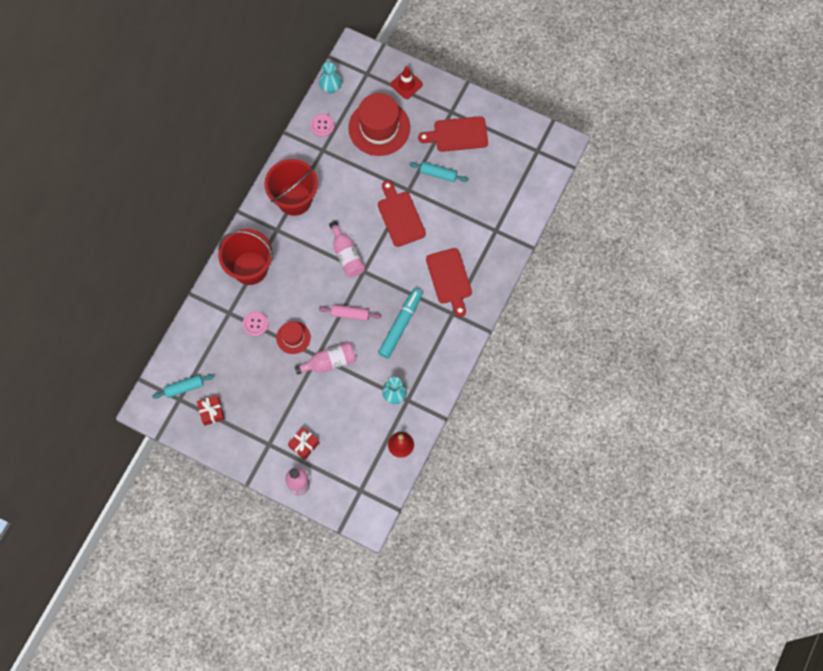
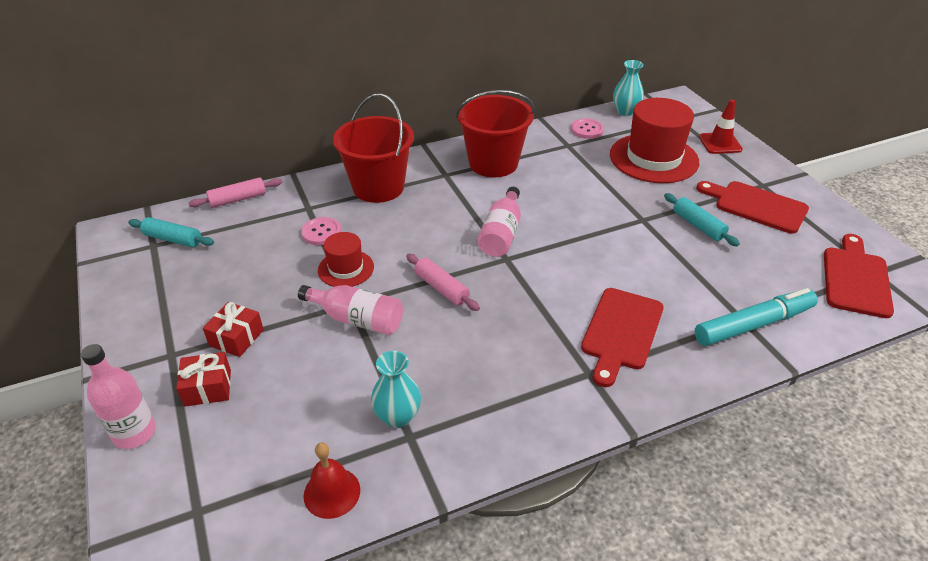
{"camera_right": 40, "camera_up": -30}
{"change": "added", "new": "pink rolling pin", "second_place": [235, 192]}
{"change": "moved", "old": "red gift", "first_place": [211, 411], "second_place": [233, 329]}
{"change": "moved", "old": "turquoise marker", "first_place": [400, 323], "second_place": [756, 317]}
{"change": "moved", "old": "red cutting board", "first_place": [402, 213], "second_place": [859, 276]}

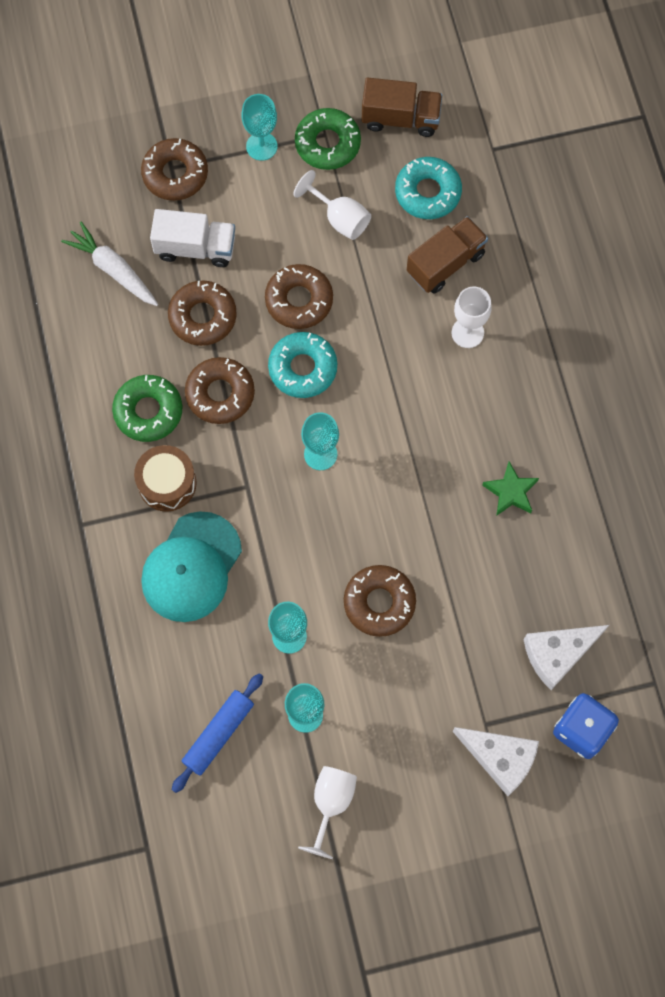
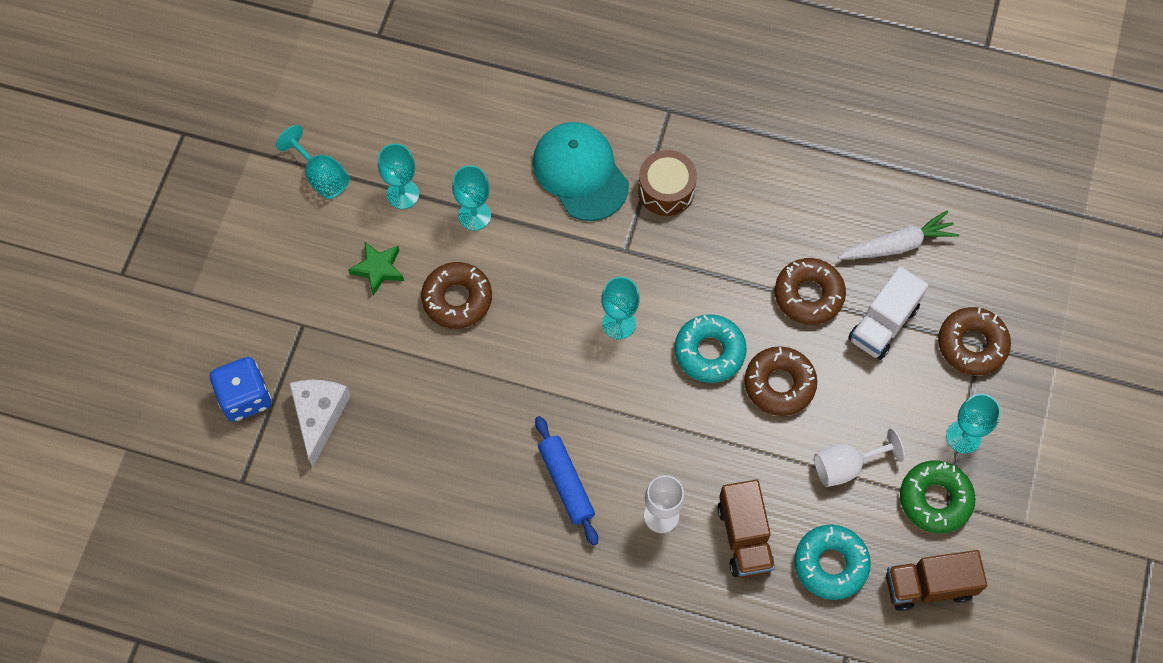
{"camera_right": 120, "camera_up": -5}
{"change": "recoloured", "old": "white goblet", "new": "turquoise goblet", "first_place": [327, 812], "second_place": [313, 162]}
{"change": "moved", "old": "green star", "first_place": [510, 488], "second_place": [376, 269]}
{"change": "moved", "old": "blue rolling pin", "first_place": [217, 733], "second_place": [566, 481]}
{"change": "turned", "old": "brown truck", "first_place": [402, 107], "second_place": [936, 580], "degrees": 45}
{"change": "removed", "old": "green donut", "first_place": [147, 408]}
{"change": "removed", "old": "brown donut", "first_place": [220, 390]}
{"change": "removed", "old": "white cheese", "first_place": [495, 761]}

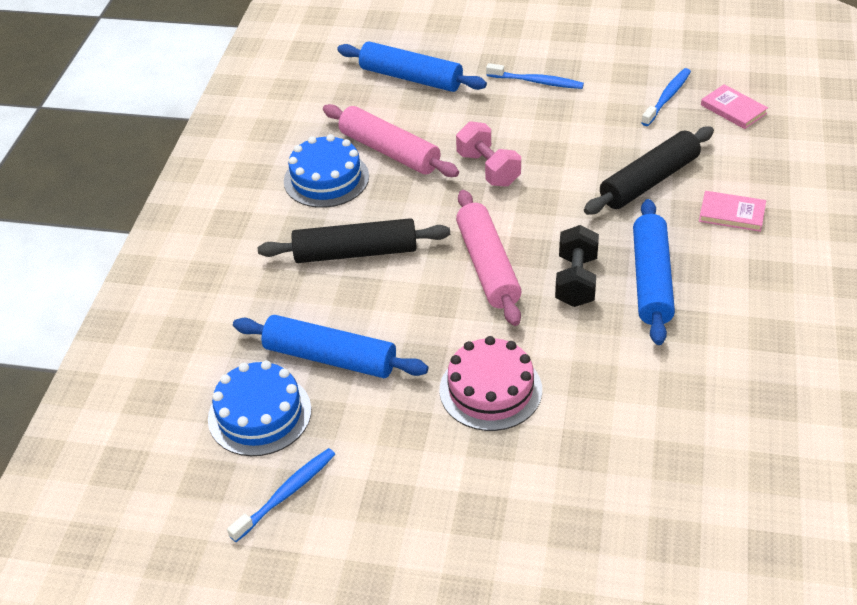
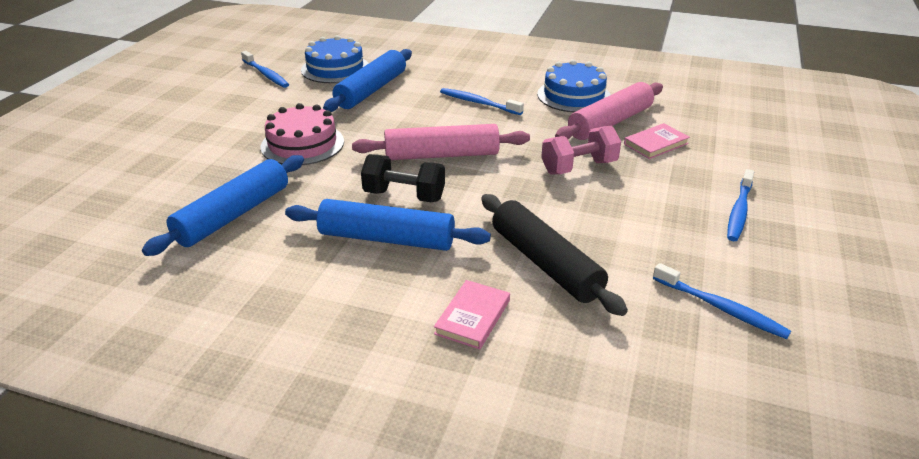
{"camera_right": 95, "camera_up": -10}
{"change": "moved", "old": "blue rolling pin", "first_place": [412, 66], "second_place": [223, 205]}
{"change": "replaced", "old": "black rolling pin", "new": "blue toothbrush", "first_place": [354, 240], "second_place": [482, 101]}
{"change": "moved", "old": "pink book", "first_place": [734, 106], "second_place": [657, 141]}

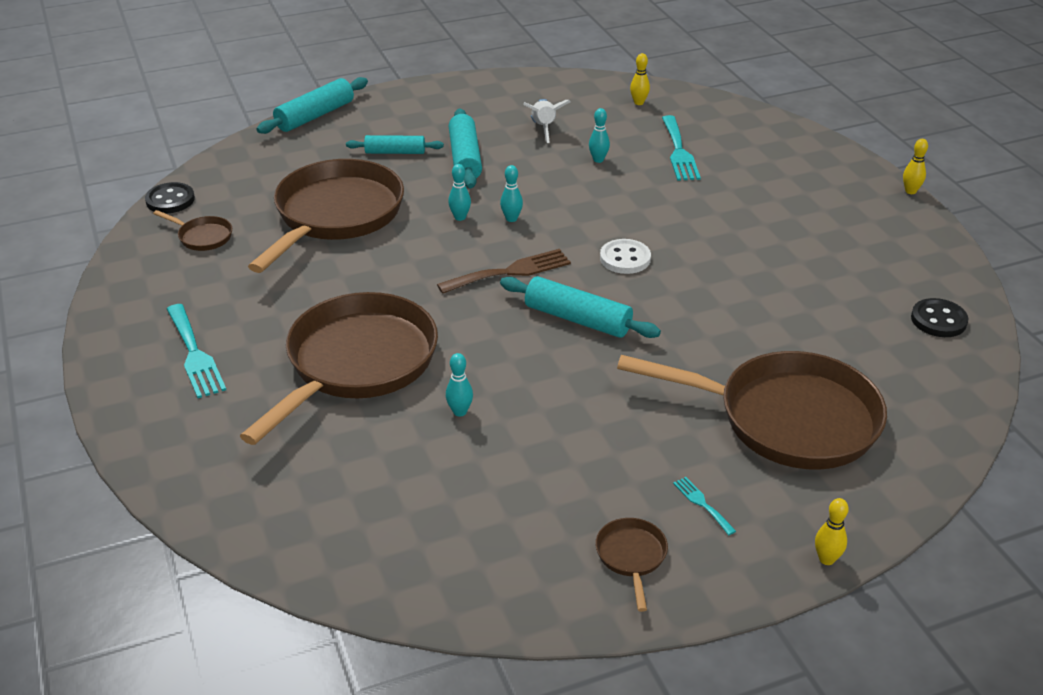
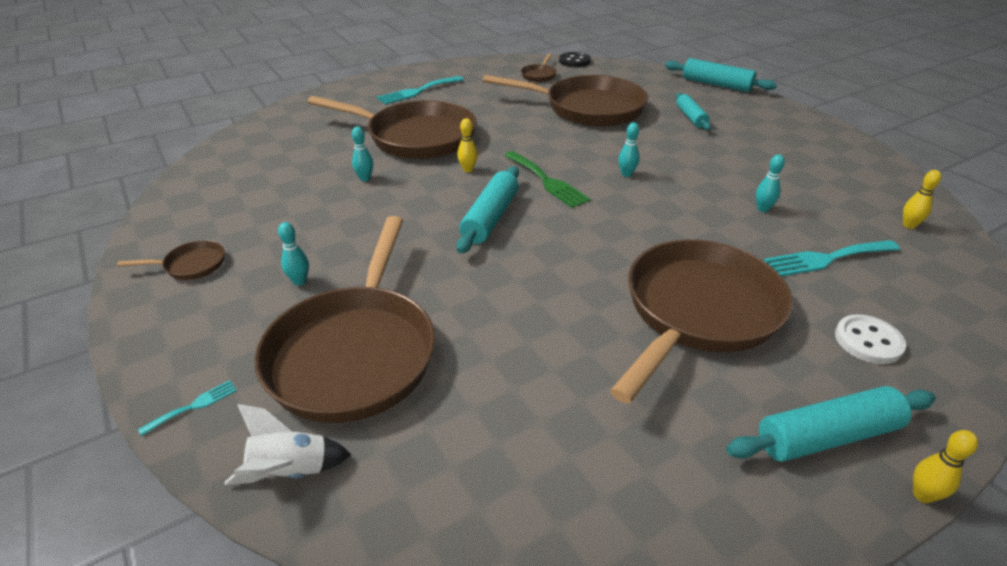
{"camera_right": 80, "camera_up": 0}
{"change": "moved", "old": "turquoise fork", "first_place": [704, 506], "second_place": [187, 408]}
{"change": "moved", "old": "white rocket", "first_place": [546, 121], "second_place": [288, 444]}
{"change": "moved", "old": "turquoise bowling pin", "first_place": [459, 192], "second_place": [293, 253]}
{"change": "moved", "old": "yellow bowling pin", "first_place": [832, 531], "second_place": [467, 145]}
{"change": "recoloured", "old": "brown fork", "new": "green fork", "first_place": [504, 271], "second_place": [547, 179]}
{"change": "added", "new": "brown pan", "second_place": [701, 322]}
{"change": "moved", "old": "turquoise rolling pin", "first_place": [465, 148], "second_place": [831, 424]}
{"change": "moved", "old": "white button", "first_place": [625, 256], "second_place": [870, 339]}
{"change": "removed", "old": "black button", "first_place": [939, 317]}

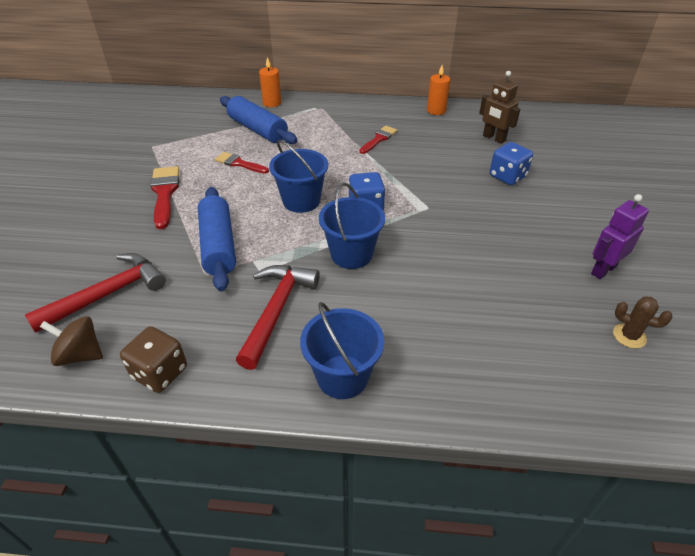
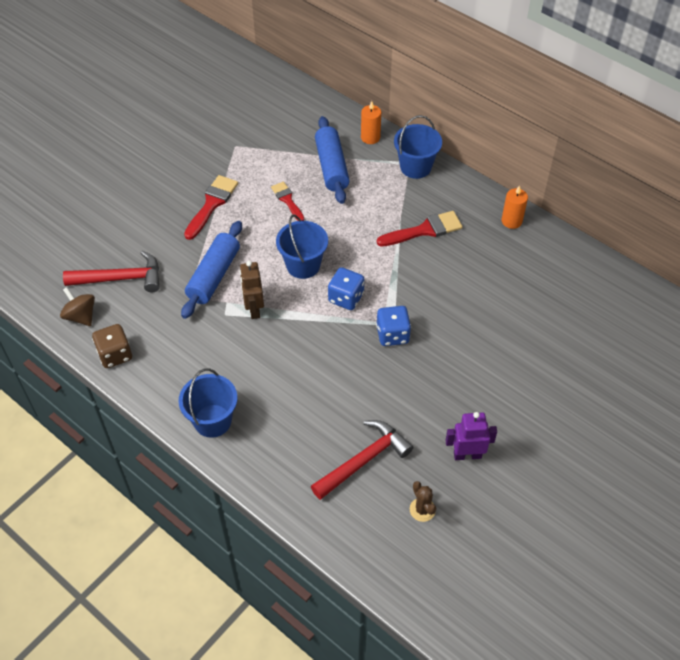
{"camera_right": 35, "camera_up": 10}
{"change": "moved", "old": "brown robot", "first_place": [499, 107], "second_place": [252, 290]}
{"change": "moved", "old": "red hammer", "first_place": [278, 317], "second_place": [362, 460]}
{"change": "moved", "old": "blue dice", "first_place": [511, 163], "second_place": [393, 326]}
{"change": "resized", "old": "red brush", "first_place": [378, 140], "second_place": [419, 228], "factor": 1.54}
{"change": "moved", "old": "blue bucket", "first_place": [352, 226], "second_place": [418, 147]}

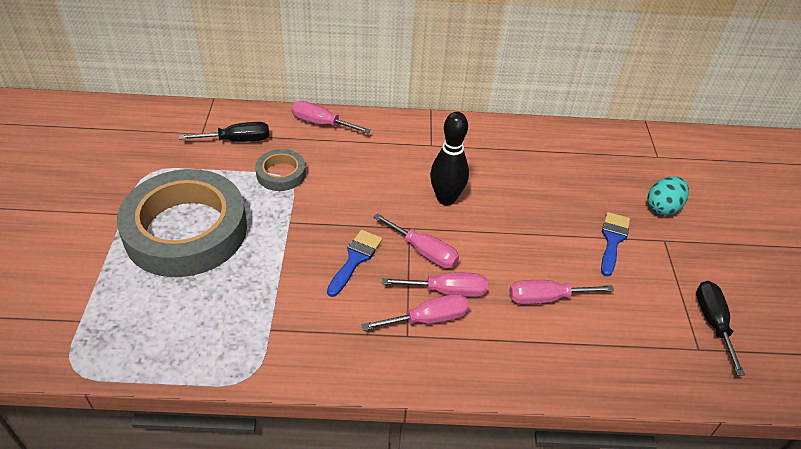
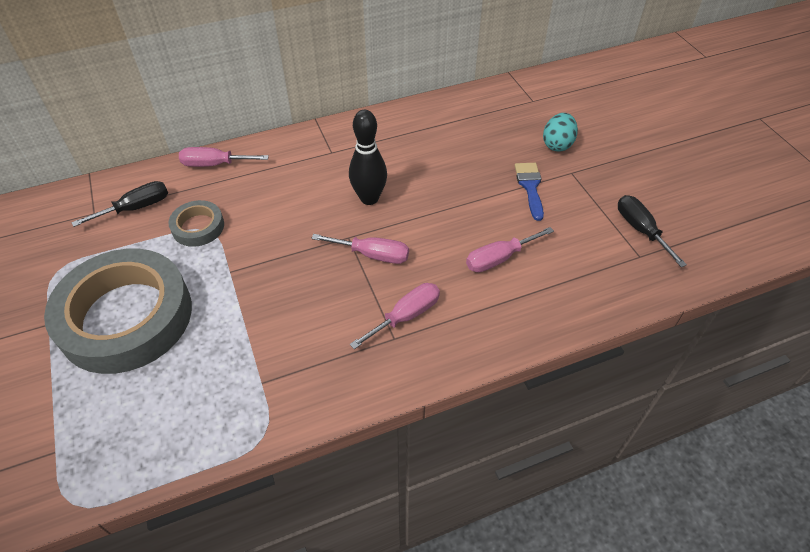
{"camera_right": -20, "camera_up": 5}
{"change": "removed", "old": "blue brush", "first_place": [354, 263]}
{"change": "removed", "old": "pink screwdriver", "first_place": [435, 285]}

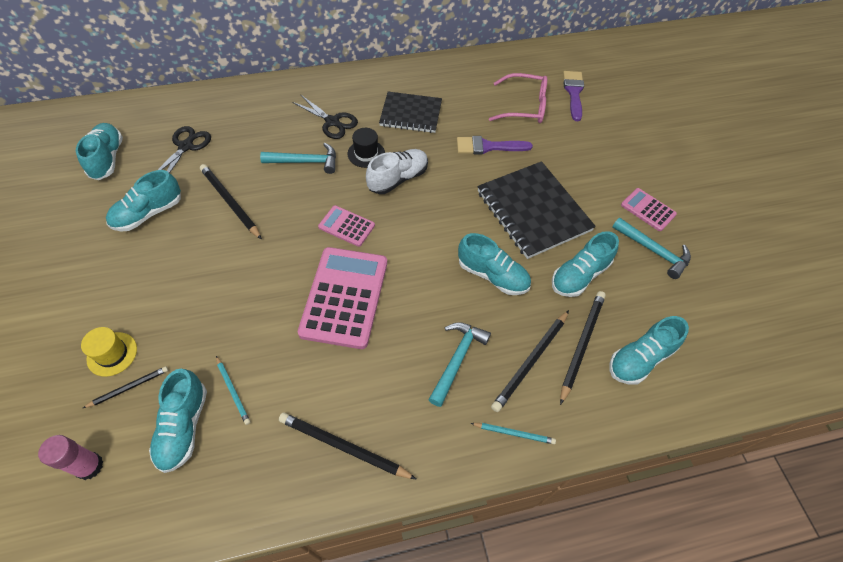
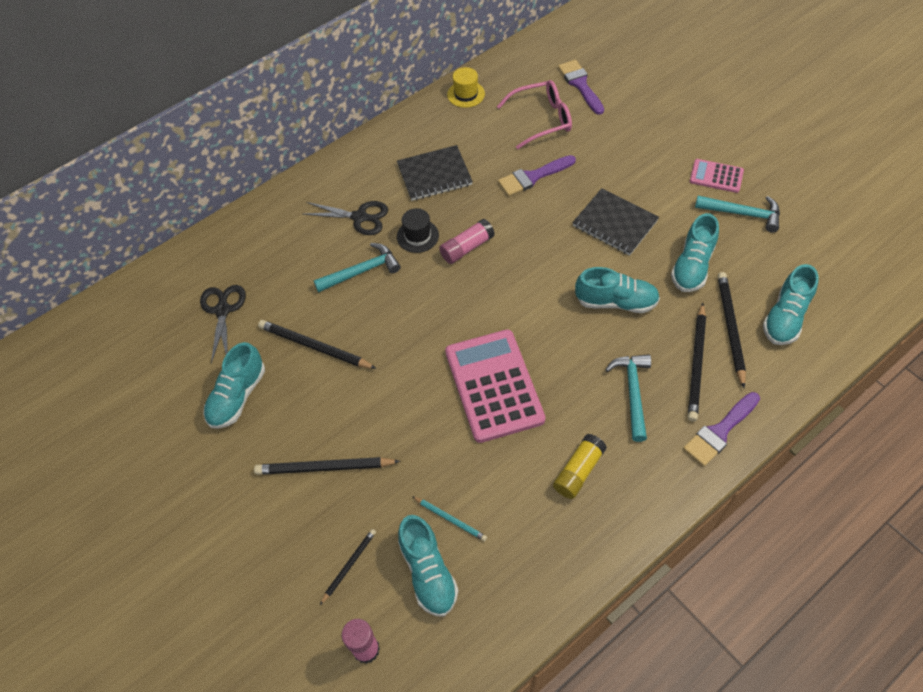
{"camera_right": -20, "camera_up": 0}
{"change": "moved", "old": "black pencil", "first_place": [347, 446], "second_place": [327, 466]}
{"change": "replaced", "old": "white shoe", "new": "pink glue stick", "first_place": [397, 171], "second_place": [467, 241]}
{"change": "moved", "old": "yellow hat", "first_place": [109, 352], "second_place": [466, 87]}
{"change": "added", "new": "yellow glue stick", "second_place": [580, 466]}
{"change": "resized", "old": "black notebook", "first_place": [536, 210], "second_place": [615, 221], "factor": 0.66}
{"change": "replaced", "old": "turquoise pencil", "new": "purple brush", "first_place": [513, 433], "second_place": [721, 429]}
{"change": "removed", "old": "turquoise shoe", "first_place": [99, 151]}
{"change": "removed", "old": "pink calculator", "first_place": [346, 226]}

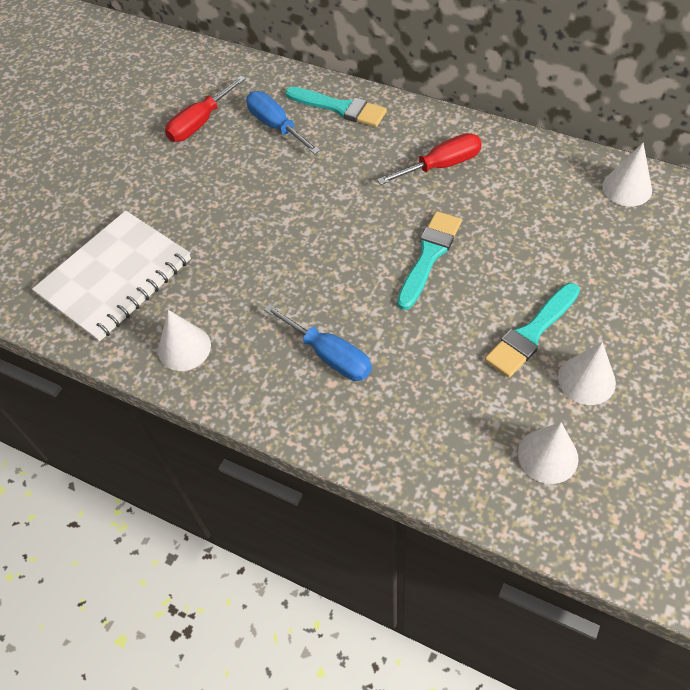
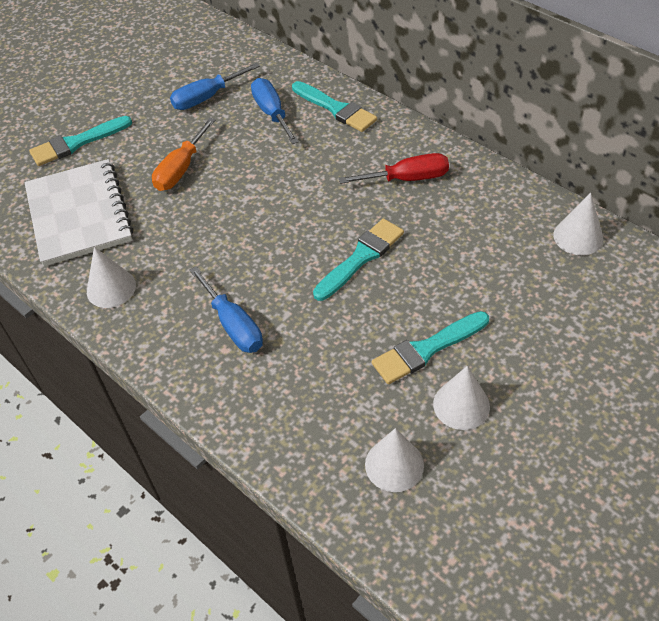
{"camera_right": 15, "camera_up": -5}
{"change": "turned", "old": "white notebook", "first_place": [111, 276], "second_place": [78, 212], "degrees": -75}
{"change": "added", "new": "turquoise brush", "second_place": [80, 141]}
{"change": "added", "new": "orange screwdriver", "second_place": [184, 154]}
{"change": "recoloured", "old": "red screwdriver", "new": "blue screwdriver", "first_place": [205, 109], "second_place": [215, 86]}

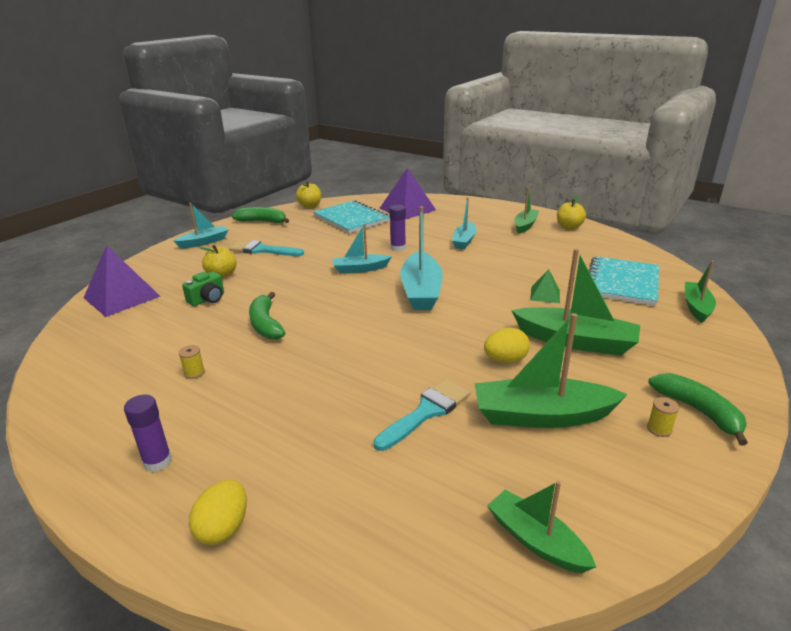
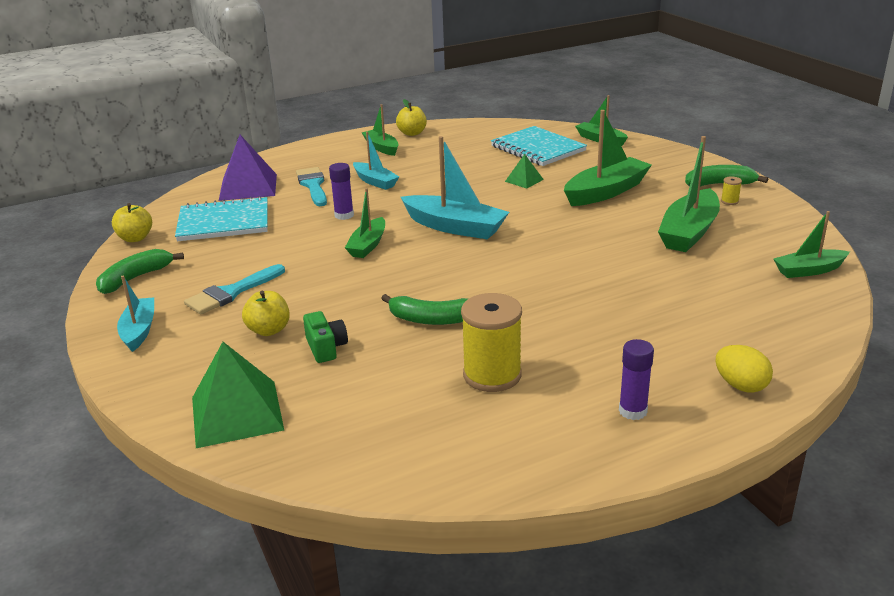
{"camera_right": -60, "camera_up": 0}
{"change": "recoloured", "old": "purple pyramid", "new": "green pyramid", "first_place": [122, 281], "second_place": [238, 395]}
{"change": "moved", "old": "turquoise brush", "first_place": [421, 415], "second_place": [311, 186]}
{"change": "recoloured", "old": "turquoise boat", "new": "green boat", "first_place": [362, 249], "second_place": [365, 223]}
{"change": "resized", "old": "yellow spool", "first_place": [192, 362], "second_place": [491, 342], "factor": 2.46}
{"change": "removed", "old": "yellow egg", "first_place": [507, 345]}

